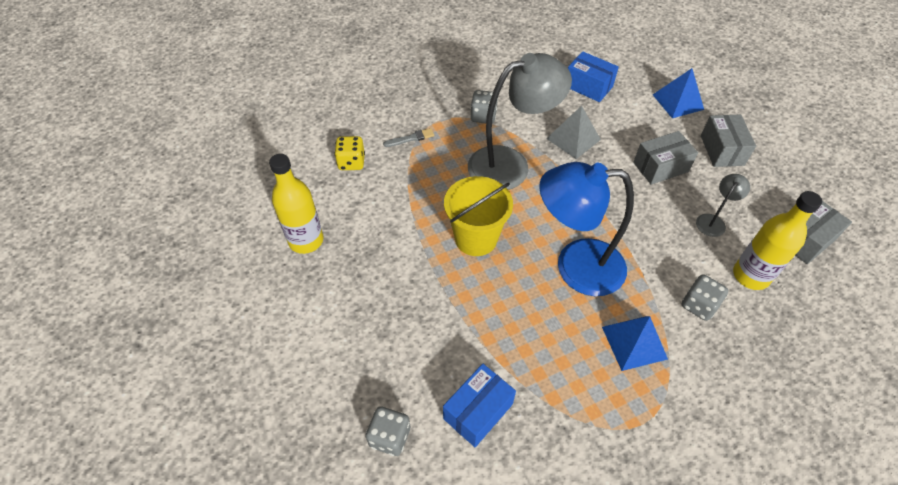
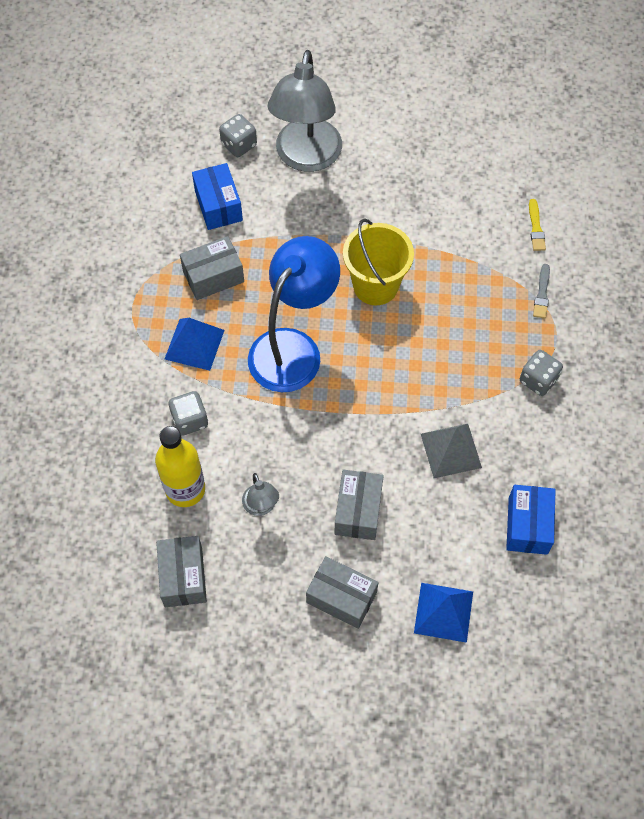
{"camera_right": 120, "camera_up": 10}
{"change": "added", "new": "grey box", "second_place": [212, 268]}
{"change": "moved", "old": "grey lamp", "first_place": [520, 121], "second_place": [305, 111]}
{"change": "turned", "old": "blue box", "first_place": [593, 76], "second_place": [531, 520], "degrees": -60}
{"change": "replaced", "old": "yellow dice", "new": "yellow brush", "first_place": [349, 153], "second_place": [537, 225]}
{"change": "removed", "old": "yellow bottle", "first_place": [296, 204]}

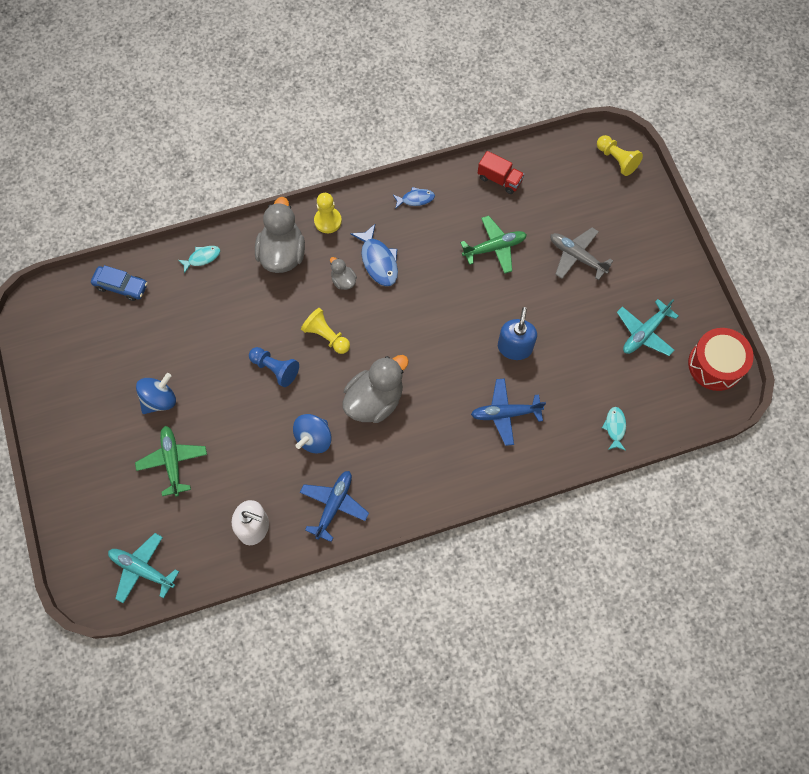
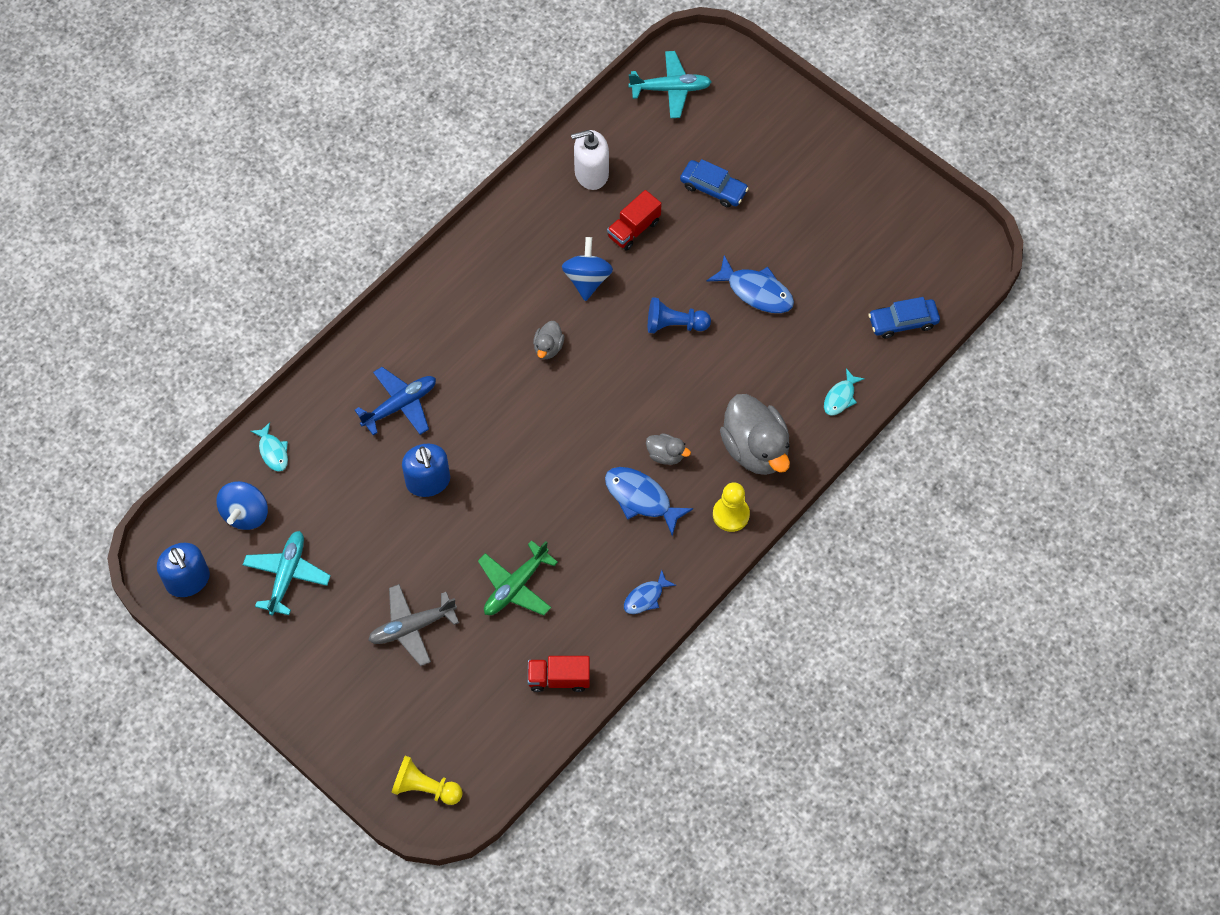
{"camera_right": 150, "camera_up": -5}
{"change": "replaced", "old": "red drum", "new": "blue soap dispenser", "first_place": [721, 359], "second_place": [183, 570]}
{"change": "moved", "old": "blue spinning top", "first_place": [156, 393], "second_place": [242, 505]}
{"change": "turned", "old": "grey plane", "first_place": [582, 253], "second_place": [413, 625], "degrees": 150}
{"change": "resized", "old": "grey duck", "first_place": [376, 389], "second_place": [548, 340], "factor": 0.48}
{"change": "added", "new": "red truck", "second_place": [634, 220]}
{"change": "replaced", "old": "green plane", "new": "blue car", "first_place": [171, 461], "second_place": [714, 183]}
{"change": "added", "new": "blue fish", "second_place": [750, 284]}
{"change": "removed", "old": "blue plane", "first_place": [334, 506]}
{"change": "removed", "old": "yellow pawn", "first_place": [325, 331]}

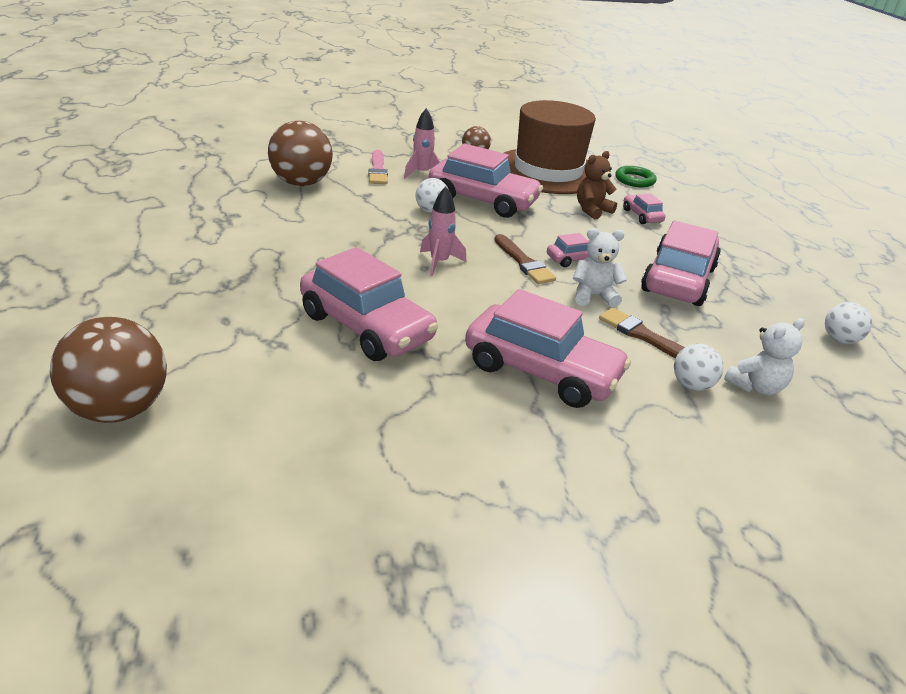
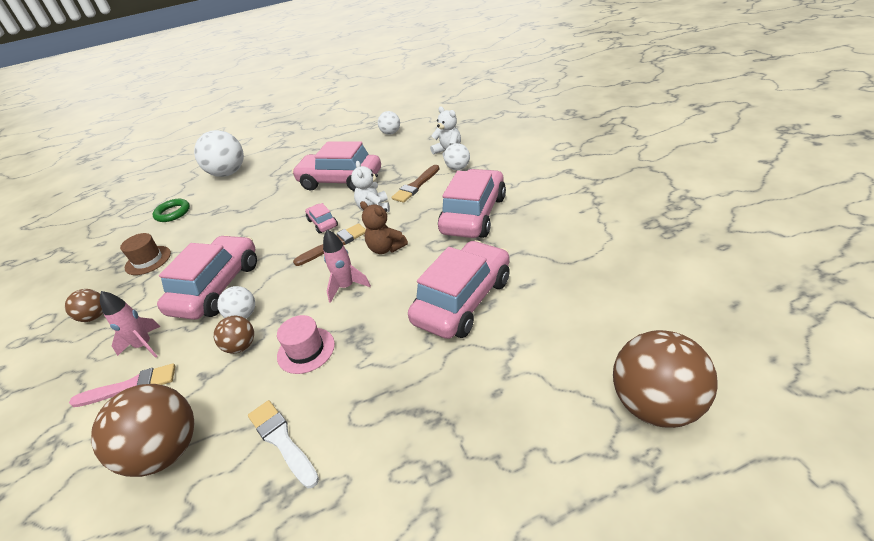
{"camera_right": -90, "camera_up": 5}
{"change": "resized", "old": "brown hat", "first_place": [550, 147], "second_place": [145, 254], "factor": 0.41}
{"change": "added", "new": "white ball", "second_place": [219, 153]}
{"change": "added", "new": "brown ball", "second_place": [234, 335]}
{"change": "added", "new": "white brush", "second_place": [283, 444]}
{"change": "added", "new": "pink hat", "second_place": [306, 344]}
{"change": "moved", "old": "brown teddy bear", "first_place": [597, 185], "second_place": [384, 227]}
{"change": "removed", "old": "pink car", "first_place": [644, 208]}

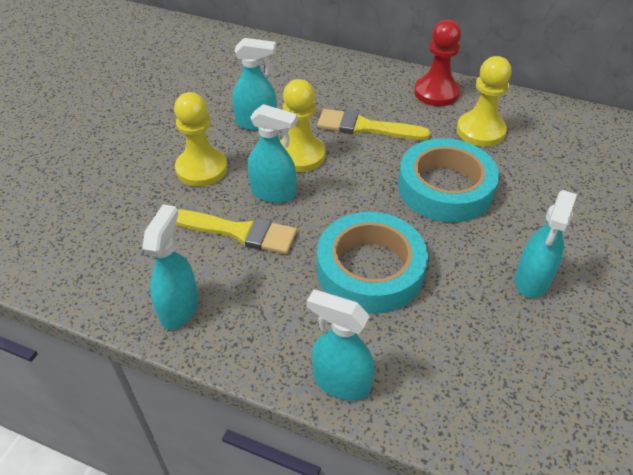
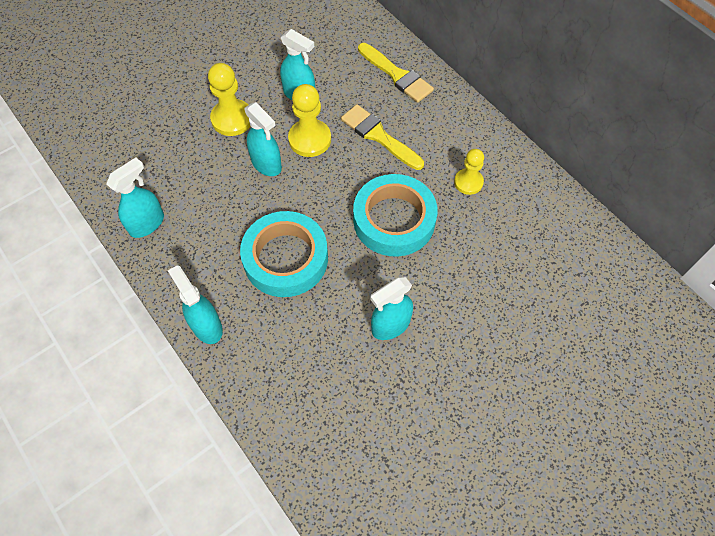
{"camera_right": 30, "camera_up": 15}
{"change": "moved", "old": "yellow brush", "first_place": [236, 231], "second_place": [396, 73]}
{"change": "resized", "old": "yellow pawn", "first_place": [484, 101], "second_place": [469, 172], "factor": 0.65}
{"change": "removed", "old": "red pawn", "first_place": [437, 63]}

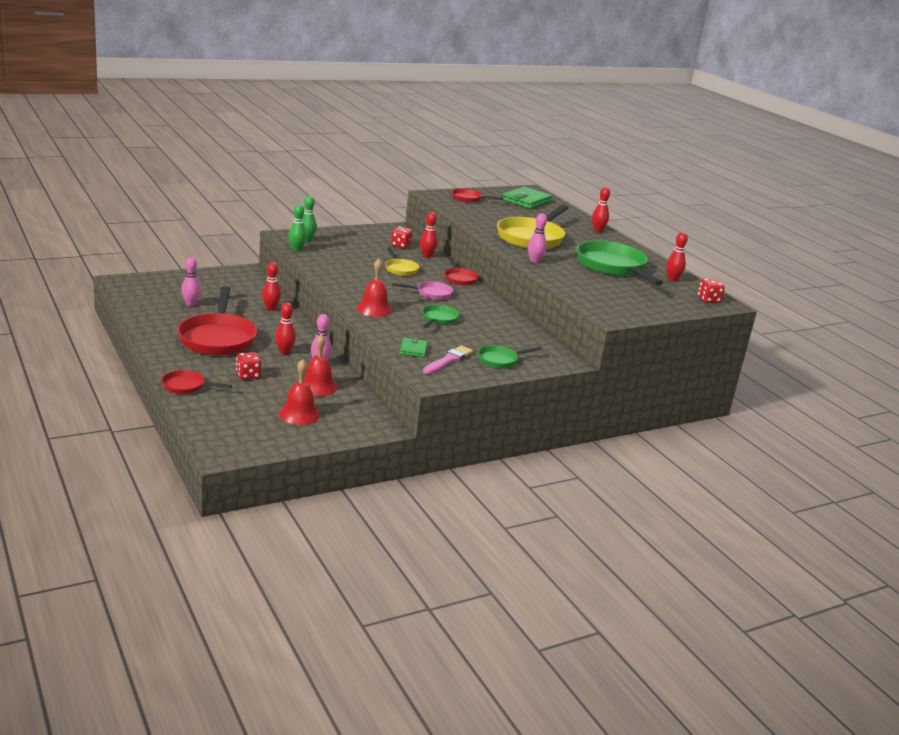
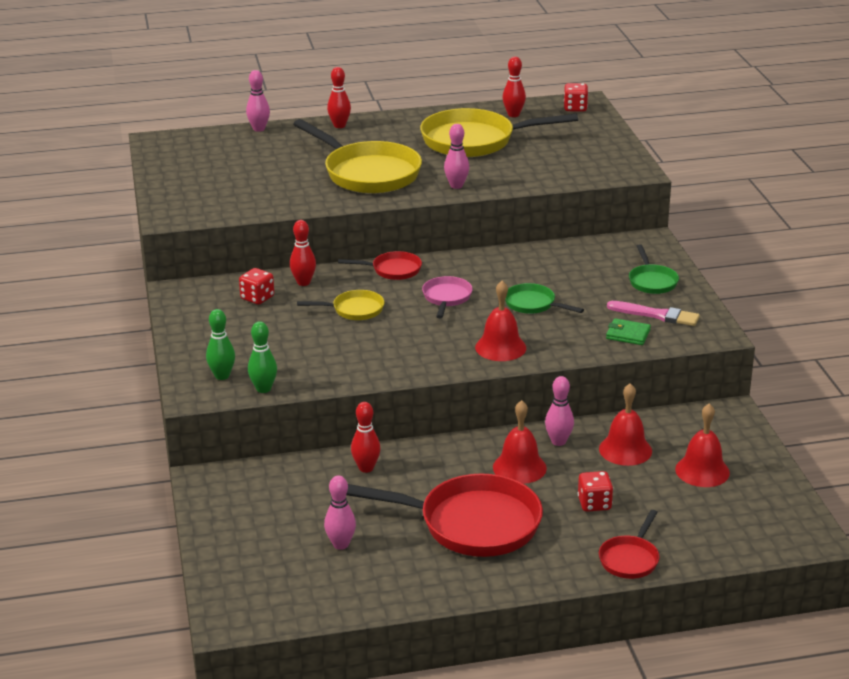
{"camera_right": -70, "camera_up": 5}
{"change": "added", "new": "pink bowling pin", "second_place": [258, 101]}
{"change": "recoloured", "old": "green pan", "new": "yellow pan", "first_place": [620, 263], "second_place": [499, 132]}
{"change": "replaced", "old": "red bowling pin", "new": "red bell", "first_place": [285, 328], "second_place": [520, 442]}
{"change": "turned", "old": "pink brush", "first_place": [448, 359], "second_place": [653, 313], "degrees": 150}
{"change": "removed", "old": "red pan", "first_place": [477, 195]}
{"change": "removed", "old": "green wallet", "first_place": [527, 198]}

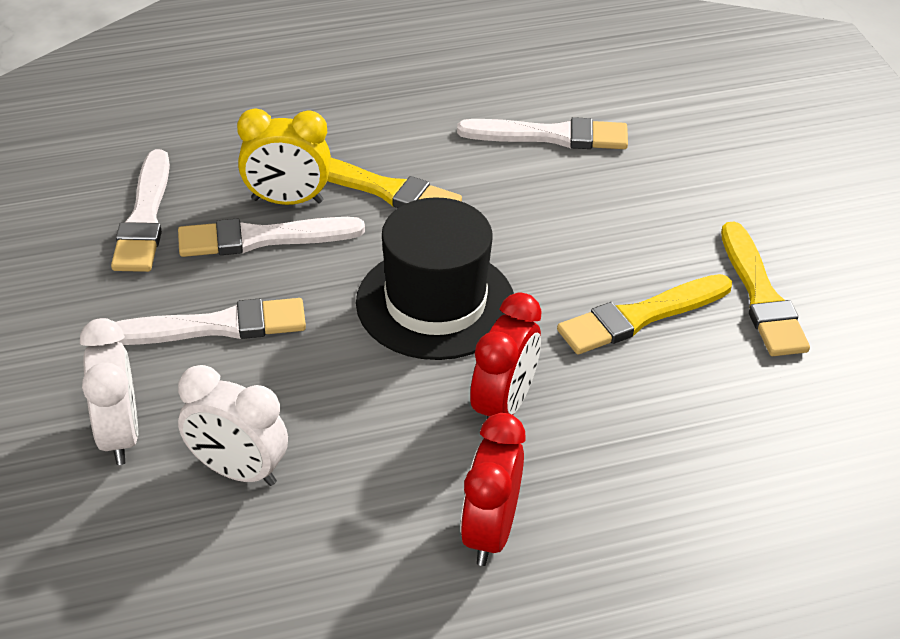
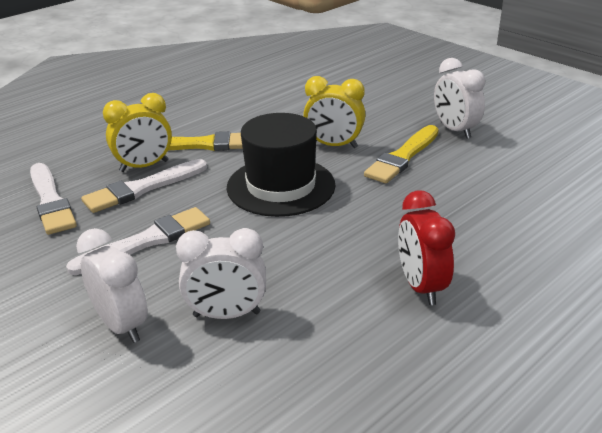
{"camera_right": -25, "camera_up": -10}
{"change": "added", "new": "yellow clock", "second_place": [334, 112]}
{"change": "replaced", "old": "yellow brush", "new": "white clock", "first_place": [765, 289], "second_place": [459, 98]}
{"change": "removed", "old": "white brush", "first_place": [542, 133]}
{"change": "removed", "old": "red clock", "first_place": [505, 356]}

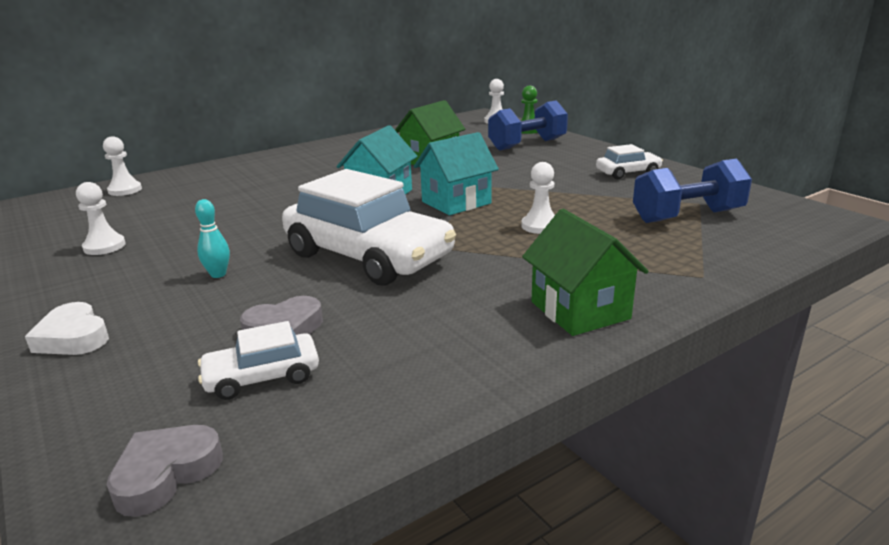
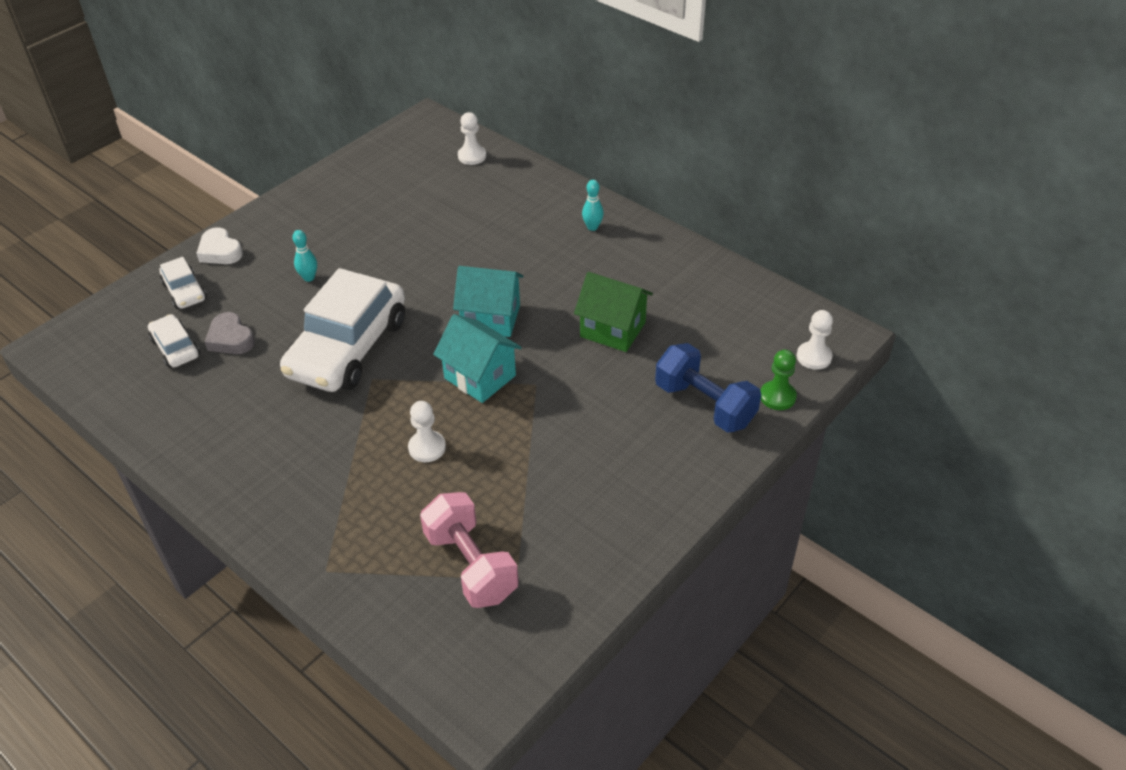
{"camera_right": 75, "camera_up": 20}
{"change": "moved", "old": "white car", "first_place": [629, 161], "second_place": [183, 283]}
{"change": "turned", "old": "white heart", "first_place": [67, 328], "second_place": [219, 245], "degrees": -75}
{"change": "recoloured", "old": "blue dumbbell", "new": "pink dumbbell", "first_place": [692, 191], "second_place": [469, 550]}
{"change": "added", "new": "turquoise bowling pin", "second_place": [593, 205]}
{"change": "removed", "old": "white pawn", "first_place": [101, 218]}
{"change": "removed", "old": "grey heart", "first_place": [165, 471]}
{"change": "removed", "old": "green house", "first_place": [585, 272]}

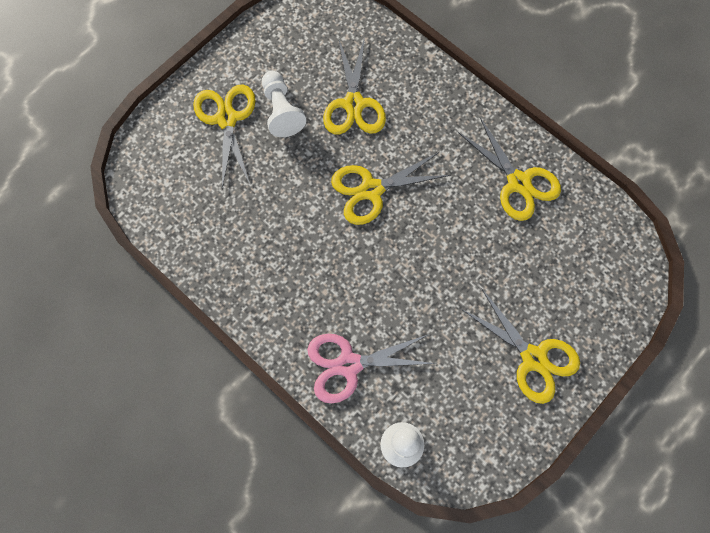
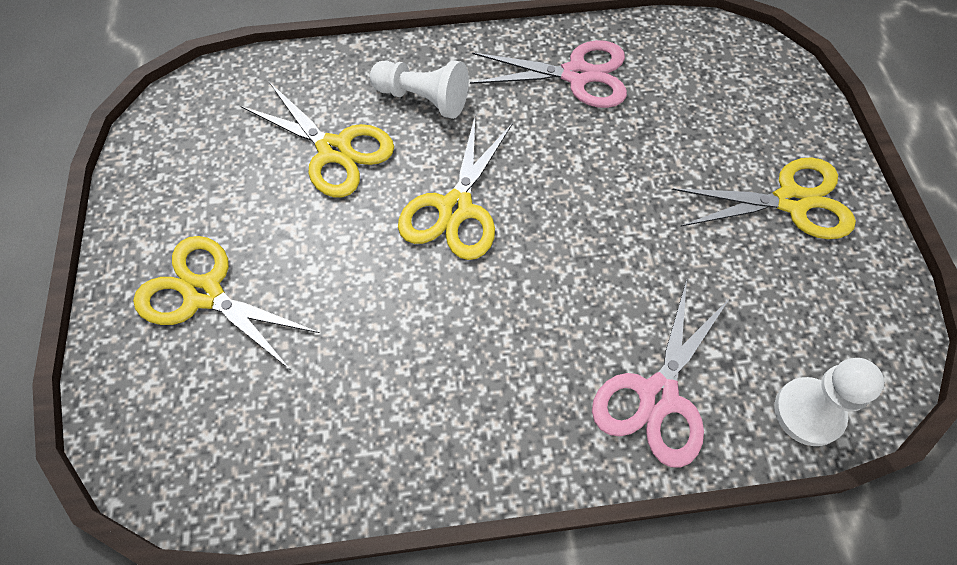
{"camera_right": -50, "camera_up": -10}
{"change": "moved", "old": "white pawn", "first_place": [284, 104], "second_place": [419, 89]}
{"change": "recoloured", "old": "yellow scissors", "new": "pink scissors", "first_place": [509, 169], "second_place": [548, 74]}

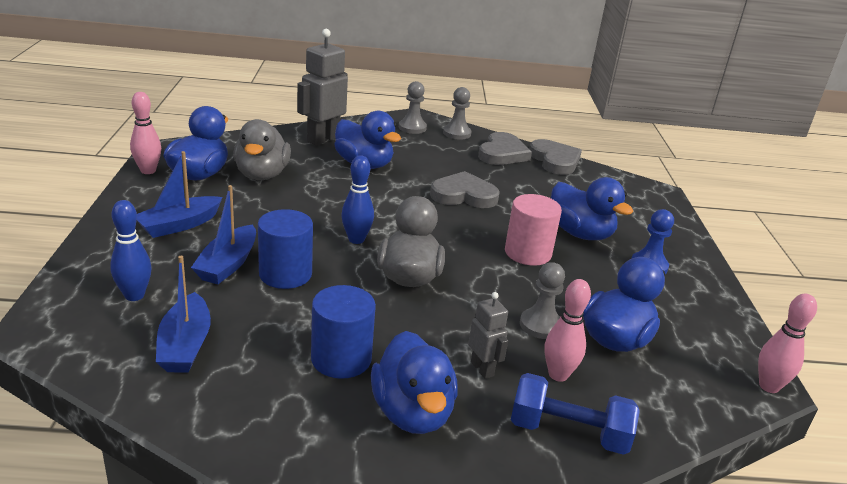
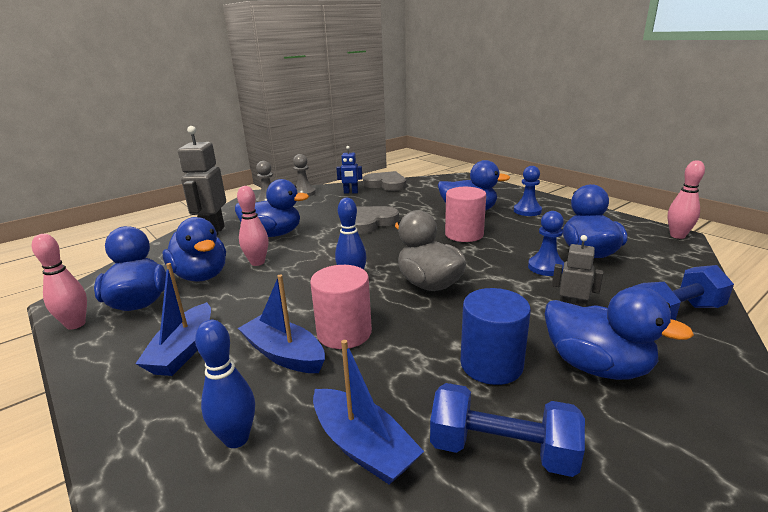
{"camera_right": -35, "camera_up": -5}
{"change": "recoloured", "old": "grey duck", "new": "blue duck", "first_place": [262, 149], "second_place": [194, 249]}
{"change": "moved", "old": "pink bowling pin", "first_place": [567, 330], "second_place": [252, 226]}
{"change": "turned", "old": "blue boat", "first_place": [223, 234], "second_place": [281, 324], "degrees": 150}
{"change": "recoloured", "old": "blue cylinder", "new": "pink cylinder", "first_place": [285, 249], "second_place": [341, 307]}
{"change": "replaced", "old": "grey heart", "new": "blue robot", "first_place": [505, 148], "second_place": [349, 170]}
{"change": "added", "new": "blue dumbbell", "second_place": [507, 430]}
{"change": "recoloured", "old": "grey pawn", "new": "blue pawn", "first_place": [542, 300], "second_place": [546, 243]}

